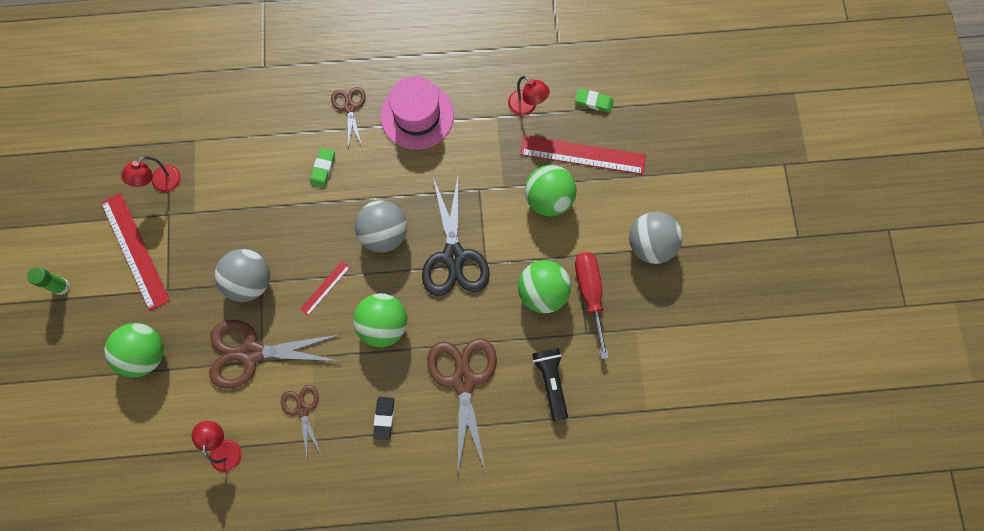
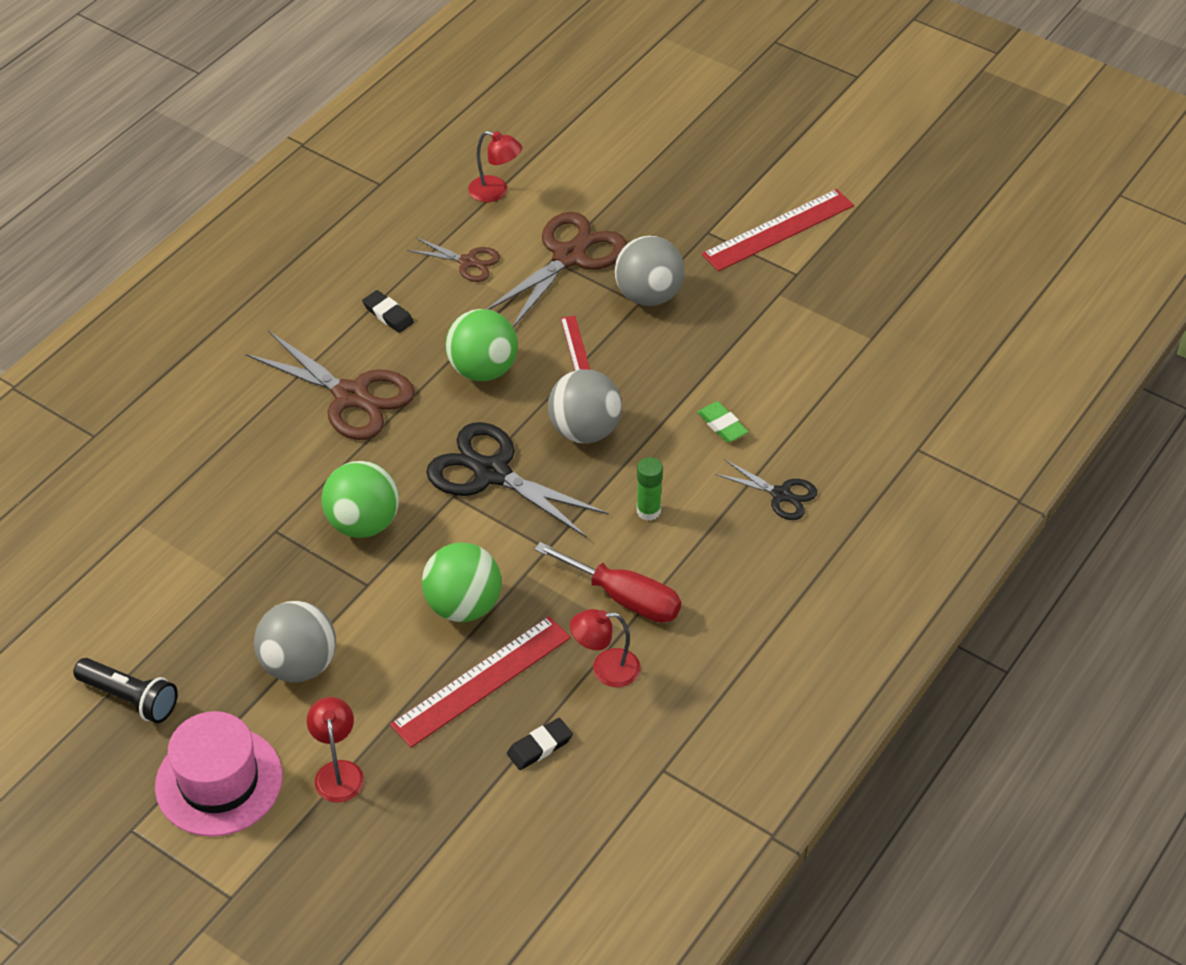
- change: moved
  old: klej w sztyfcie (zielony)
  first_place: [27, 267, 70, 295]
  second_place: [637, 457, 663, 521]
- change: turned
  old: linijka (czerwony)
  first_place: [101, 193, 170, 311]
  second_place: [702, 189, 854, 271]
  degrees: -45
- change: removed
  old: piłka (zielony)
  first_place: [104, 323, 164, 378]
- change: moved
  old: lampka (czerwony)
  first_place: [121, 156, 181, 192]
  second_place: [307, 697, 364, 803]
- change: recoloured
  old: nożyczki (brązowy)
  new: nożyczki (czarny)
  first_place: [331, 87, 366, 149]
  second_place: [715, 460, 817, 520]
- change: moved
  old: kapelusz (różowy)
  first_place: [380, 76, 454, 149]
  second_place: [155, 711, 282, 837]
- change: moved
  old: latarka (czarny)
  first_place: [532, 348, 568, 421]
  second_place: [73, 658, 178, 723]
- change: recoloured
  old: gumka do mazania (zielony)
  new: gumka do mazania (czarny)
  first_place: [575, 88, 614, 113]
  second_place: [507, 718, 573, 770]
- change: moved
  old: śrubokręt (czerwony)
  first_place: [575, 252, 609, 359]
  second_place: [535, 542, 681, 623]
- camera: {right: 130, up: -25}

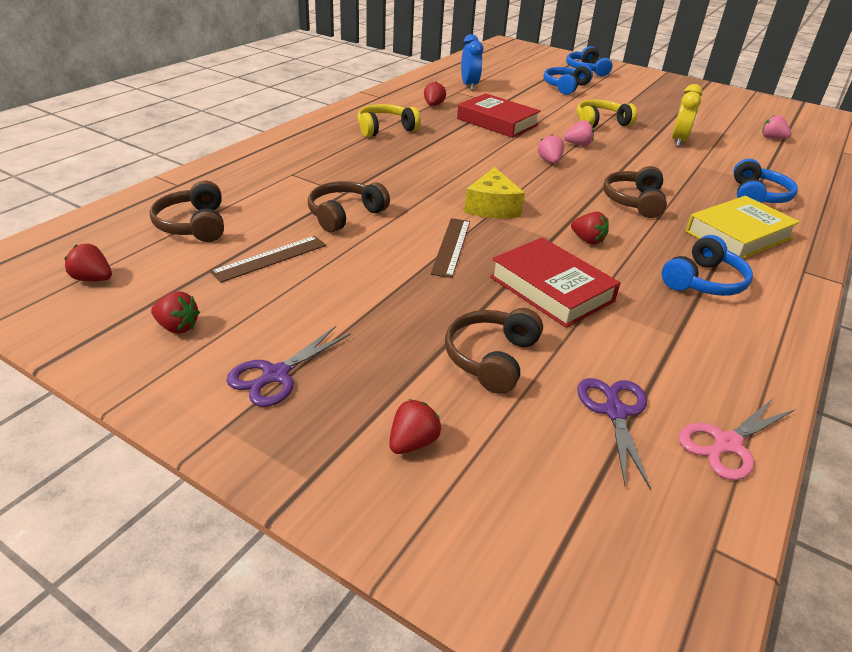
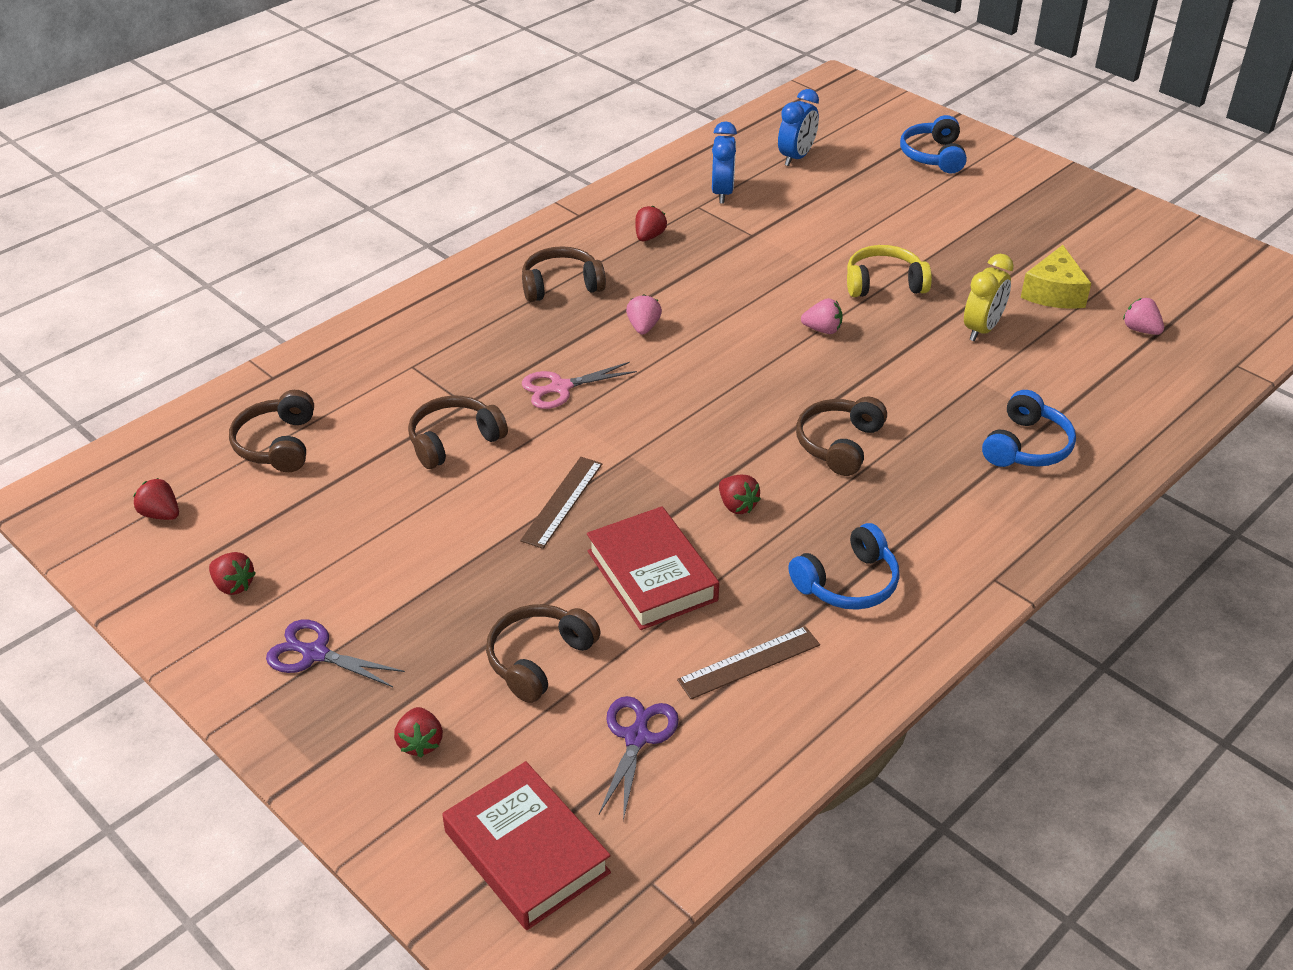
- change: moved
  old: linijka (brązowy)
  first_place: [210, 236, 326, 283]
  second_place: [677, 626, 820, 700]
- change: turned
  old: nożyczki (fioletowy)
  first_place: [226, 326, 351, 407]
  second_place: [266, 620, 405, 687]
  degrees: 60
- change: recoloured
  old: słuchawki (żółty)
  new: słuchawki (brązowy)
  first_place: [358, 104, 421, 137]
  second_place: [522, 246, 606, 302]
- change: turned
  old: truskawka (czerwony)
  first_place: [389, 399, 441, 454]
  second_place: [394, 707, 443, 757]
  degrees: 120
- change: moved
  old: książka (czerwony)
  first_place: [457, 93, 541, 138]
  second_place: [442, 761, 611, 930]
- change: moved
  old: ser (żółty)
  first_place: [464, 167, 525, 218]
  second_place: [1021, 245, 1091, 309]
- change: moved
  old: truskawka (różowy)
  first_place: [538, 134, 564, 164]
  second_place: [626, 294, 662, 335]
- change: removed
  old: słuchawki (niebieski)
  first_place: [544, 65, 593, 95]
- change: moved
  old: nożyczki (różowy)
  first_place: [679, 398, 795, 480]
  second_place: [522, 362, 637, 409]
- change: removed
  old: książka (żółty)
  first_place: [686, 196, 800, 259]
- change: added
  new: budzik (niebieski)
  second_place: [778, 89, 819, 166]
- camera: {right: 15, up: 5}

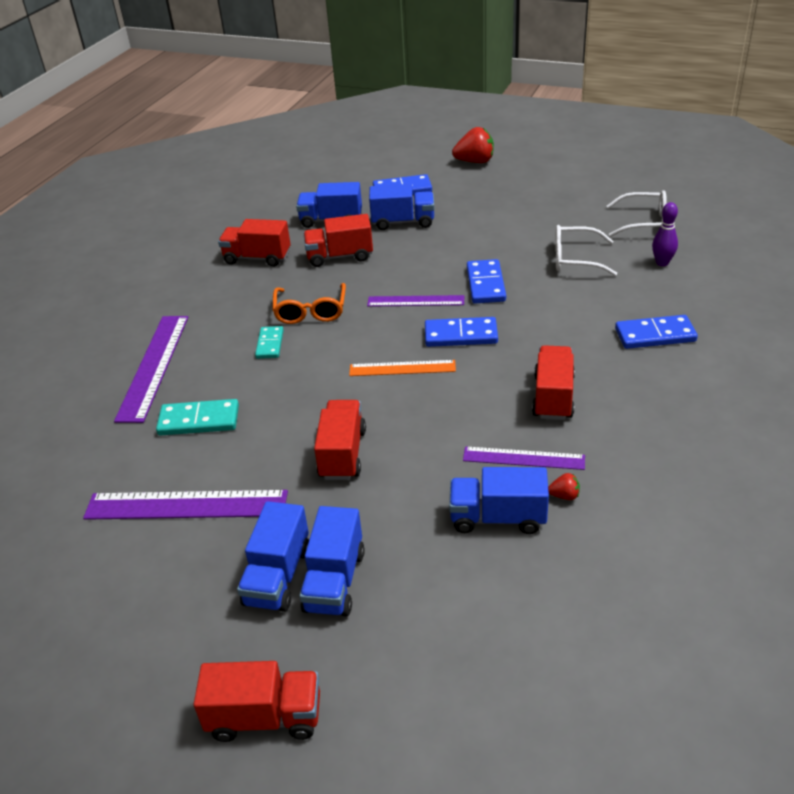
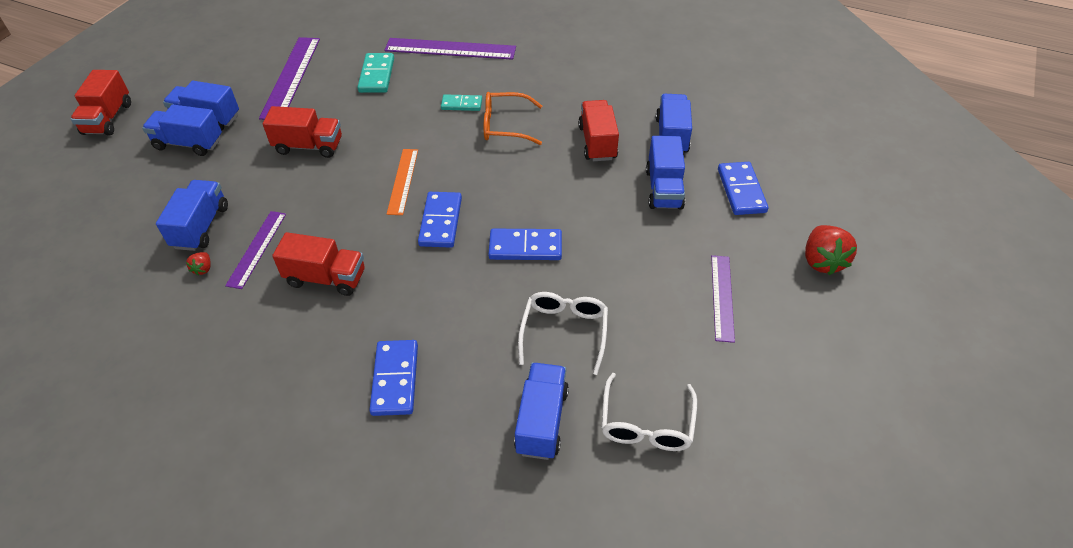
- change: removed
  old: ciężarówka (czerwony)
  first_place: [218, 219, 291, 267]
- change: moved
  old: linijka (fioletowy)
  first_place: [367, 295, 464, 307]
  second_place: [711, 255, 735, 343]
- change: replaced
  old: kręgiel (fioletowy)
  new: ciężarówka (niebieski)
  first_place: [652, 202, 678, 266]
  second_place: [514, 363, 569, 460]
- camera: {right: 90, up: 10}

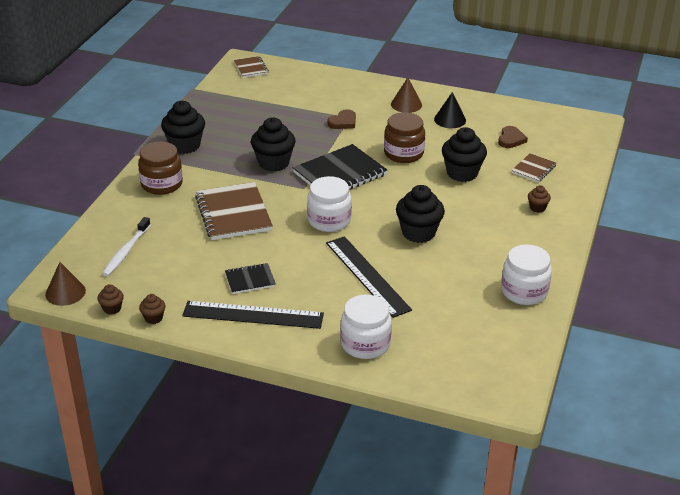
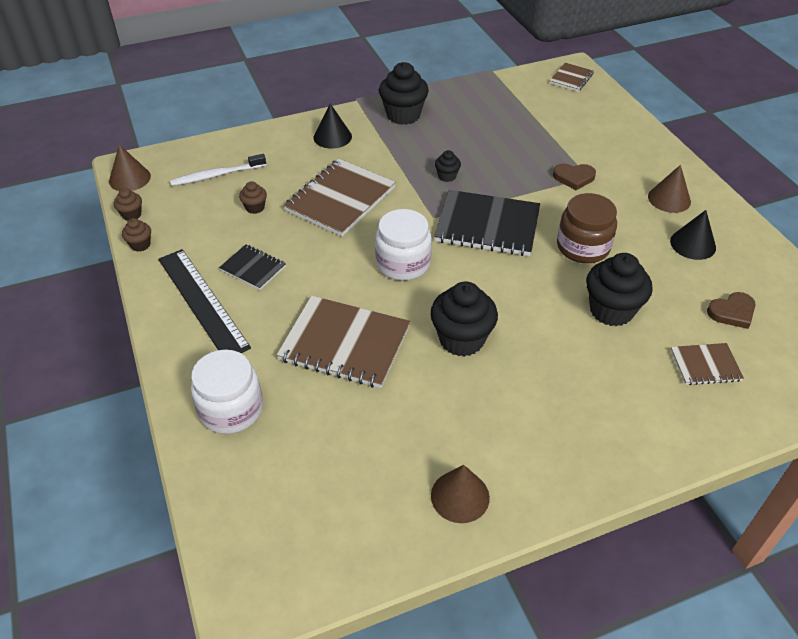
- change: replaced
  old: słoik (brązowy)
  new: stożek (czarny)
  first_place: [138, 141, 183, 195]
  second_place: [313, 103, 352, 149]
- change: resized
  old: muffinka (czarny)
  first_place: [251, 117, 296, 172]
  second_place: [435, 150, 461, 182]
  factor: 0.49
- change: replaced
  old: linijka (czarny)
  new: zeszyt (brązowy)
  first_place: [326, 236, 412, 318]
  second_place: [276, 296, 410, 388]
- change: replaced
  old: słoik (biały)
  new: stożek (brązowy)
  first_place: [501, 244, 552, 305]
  second_place: [431, 465, 490, 523]
- change: moved
  old: muffinka (brązowy)
  first_place: [528, 185, 551, 213]
  second_place: [239, 181, 267, 214]
- camera: {right: 50, up: 10}

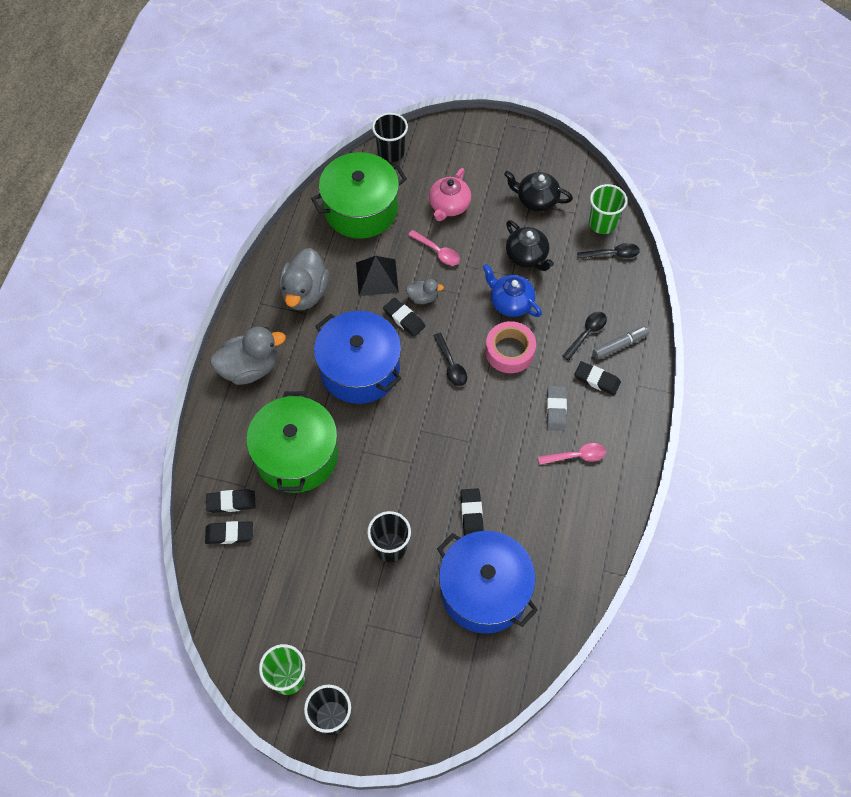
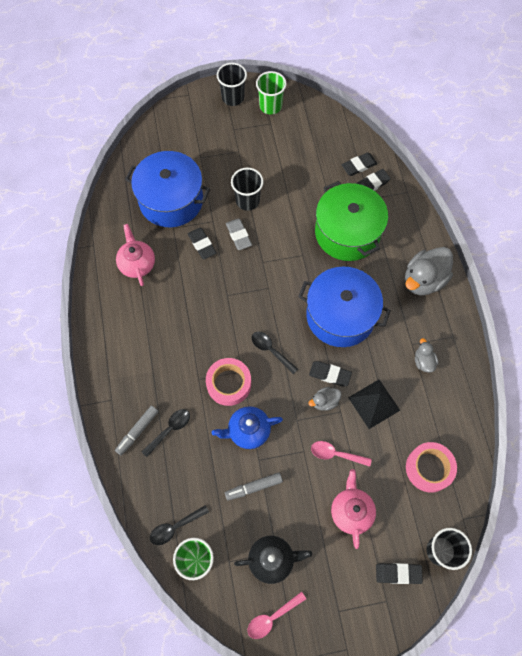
- change: resized
  old: kaczka (szary)
  first_place: [279, 248, 329, 310]
  second_place: [415, 338, 438, 373]
  factor: 0.51
- change: replaced
  old: garnek (zielony)
  new: taśma klejąca (różowy)
  first_place: [311, 152, 407, 239]
  second_place: [406, 442, 457, 493]
- change: turned
  old: imbryk (niebieski)
  first_place: [483, 264, 542, 317]
  second_place: [212, 406, 283, 449]
  degrees: 150
- change: replaced
  old: imbryk (czarny)
  new: flamaster (szary)
  first_place: [506, 220, 554, 271]
  second_place: [225, 472, 283, 501]
- change: moved
  old: łyżka (różowy)
  first_place: [538, 443, 606, 465]
  second_place: [247, 591, 306, 639]
- change: moved
  old: gumka do mazania (szary)
  first_place: [546, 386, 567, 431]
  second_place: [226, 218, 252, 250]
- change: turned
  old: łyżka (czarny)
  first_place: [562, 312, 607, 361]
  second_place: [142, 409, 190, 457]
  degrees: -150
- change: moved
  old: gumka do mazania (czarny)
  first_place: [574, 361, 621, 395]
  second_place: [376, 563, 423, 584]
- change: added
  new: imbryk (różowy)
  second_place: [116, 224, 155, 286]
- camera: {right: 155, up: 5}

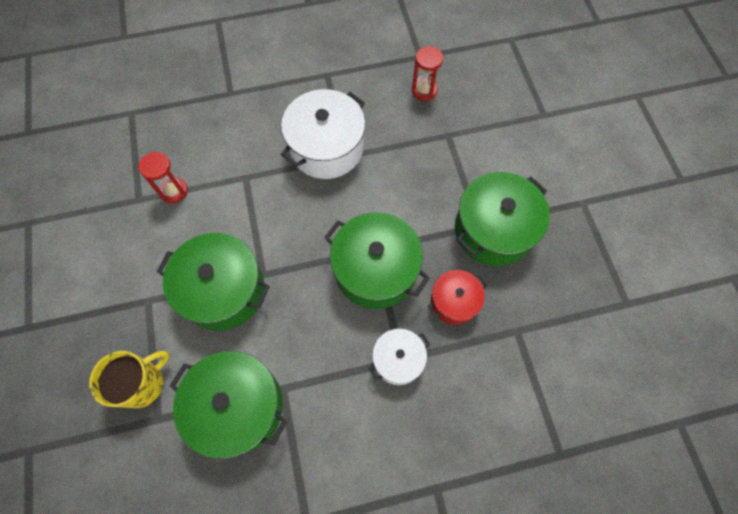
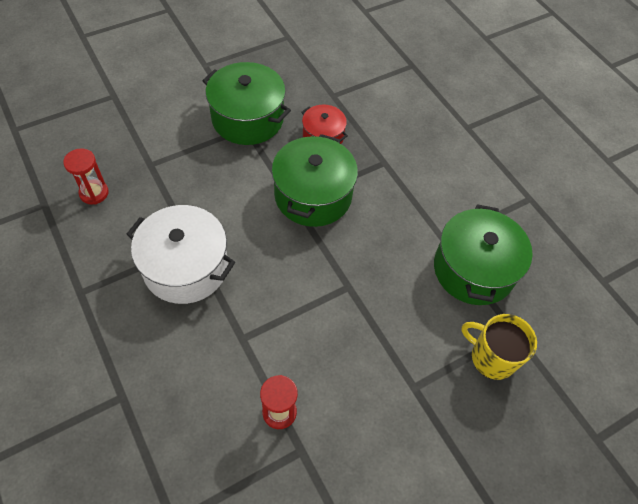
- change: removed
  old: garnek (zielony)
  first_place: [157, 233, 270, 331]
- change: removed
  old: garnek (biały)
  first_place: [368, 329, 430, 385]
- camera: {right: -110, up: -10}

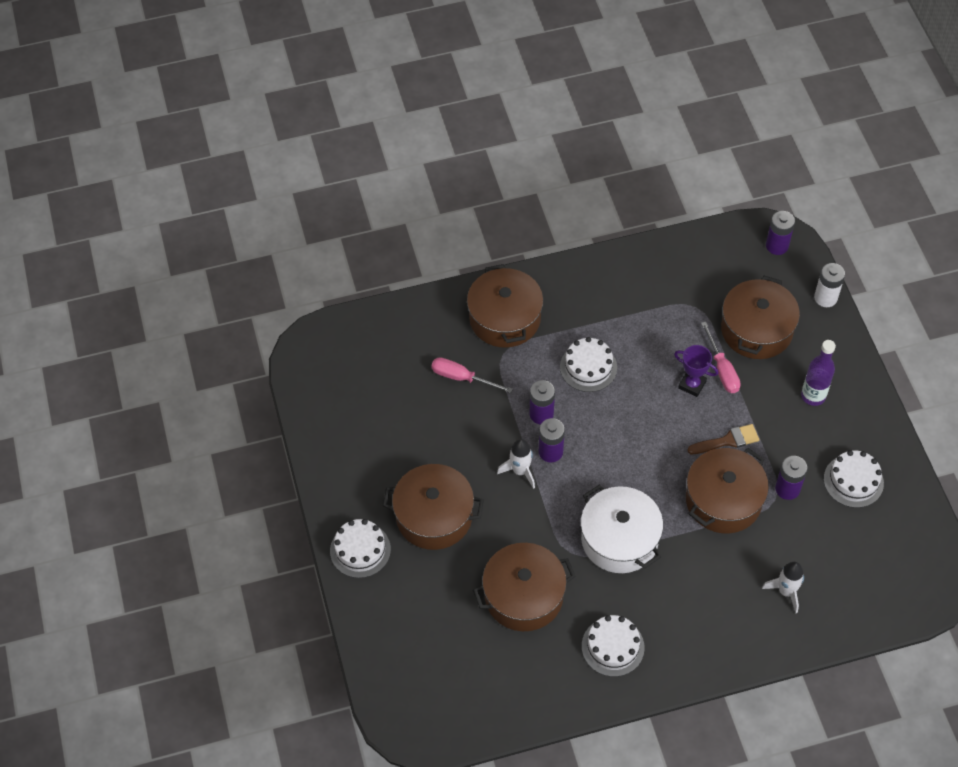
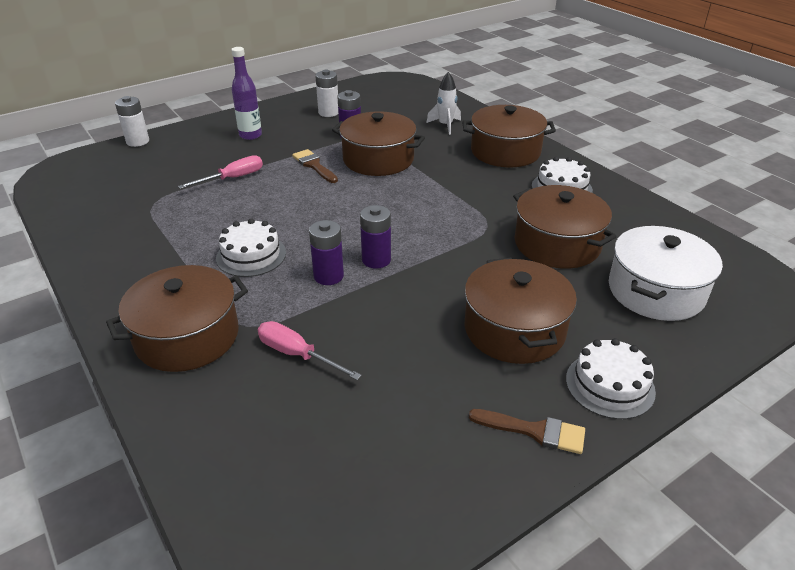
- change: turned
  old: śrubokręt (różowy)
  first_place: [431, 357, 513, 393]
  second_place: [258, 321, 362, 380]
  degrees: 120
- change: removed
  old: rakieta (biały)
  first_place: [497, 439, 535, 489]
- change: moved
  old: garnek (biały)
  first_place: [581, 485, 663, 573]
  second_place: [609, 226, 723, 321]
- change: removed
  old: puchar (fioletowy)
  first_place: [674, 345, 719, 397]
- change: moved
  old: garnek (brązowy)
  first_place: [721, 276, 800, 359]
  second_place: [462, 105, 556, 168]
- change: removed
  old: bateria (fioletowy)
  first_place: [766, 211, 795, 255]
- change: replaced
  old: tort (biały)
  new: bateria (biały)
  first_place: [824, 450, 884, 508]
  second_place: [315, 70, 338, 117]
- change: added
  new: pędzel (brązowy)
  second_place: [469, 409, 585, 454]
- camera: {right: -110, up: -20}

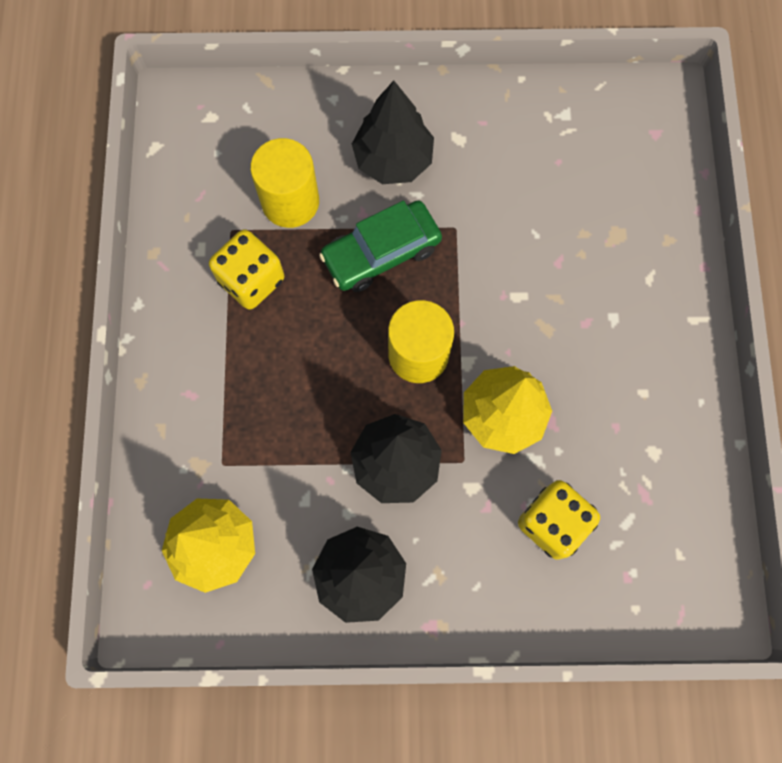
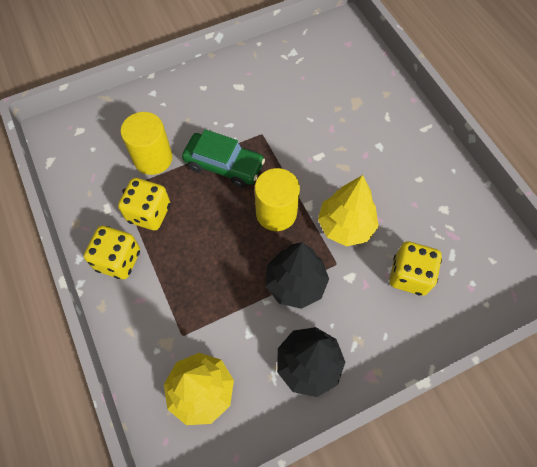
- change: turned
  old: samochód (zielony)
  first_place: [319, 200, 442, 292]
  second_place: [182, 129, 265, 187]
  degrees: -105
- change: removed
  old: drzewko (czarny)
  first_place: [352, 81, 434, 184]
- change: added
  new: kostka do gry (żółty)
  second_place: [84, 226, 140, 279]
- camera: {right: -25, up: -10}

